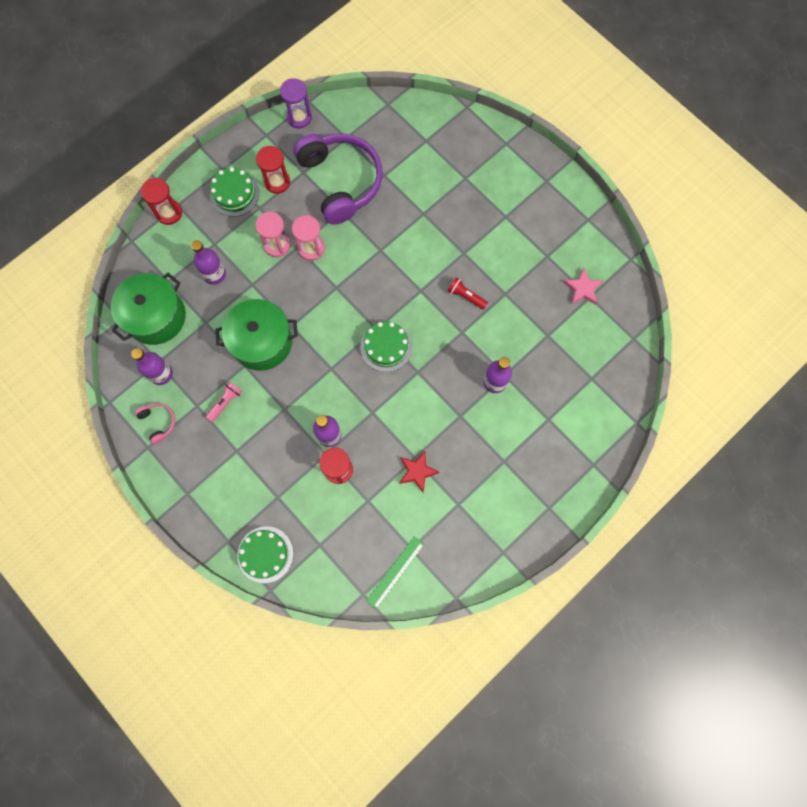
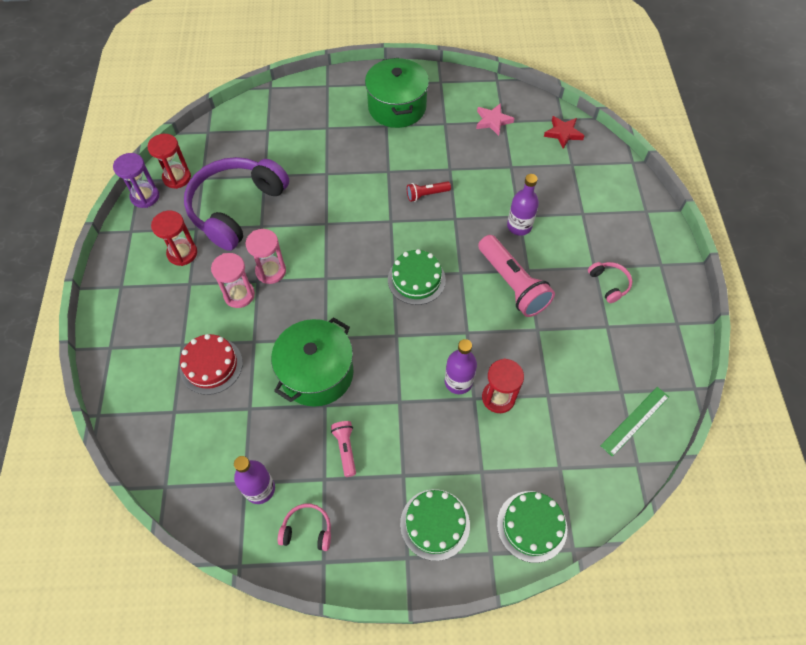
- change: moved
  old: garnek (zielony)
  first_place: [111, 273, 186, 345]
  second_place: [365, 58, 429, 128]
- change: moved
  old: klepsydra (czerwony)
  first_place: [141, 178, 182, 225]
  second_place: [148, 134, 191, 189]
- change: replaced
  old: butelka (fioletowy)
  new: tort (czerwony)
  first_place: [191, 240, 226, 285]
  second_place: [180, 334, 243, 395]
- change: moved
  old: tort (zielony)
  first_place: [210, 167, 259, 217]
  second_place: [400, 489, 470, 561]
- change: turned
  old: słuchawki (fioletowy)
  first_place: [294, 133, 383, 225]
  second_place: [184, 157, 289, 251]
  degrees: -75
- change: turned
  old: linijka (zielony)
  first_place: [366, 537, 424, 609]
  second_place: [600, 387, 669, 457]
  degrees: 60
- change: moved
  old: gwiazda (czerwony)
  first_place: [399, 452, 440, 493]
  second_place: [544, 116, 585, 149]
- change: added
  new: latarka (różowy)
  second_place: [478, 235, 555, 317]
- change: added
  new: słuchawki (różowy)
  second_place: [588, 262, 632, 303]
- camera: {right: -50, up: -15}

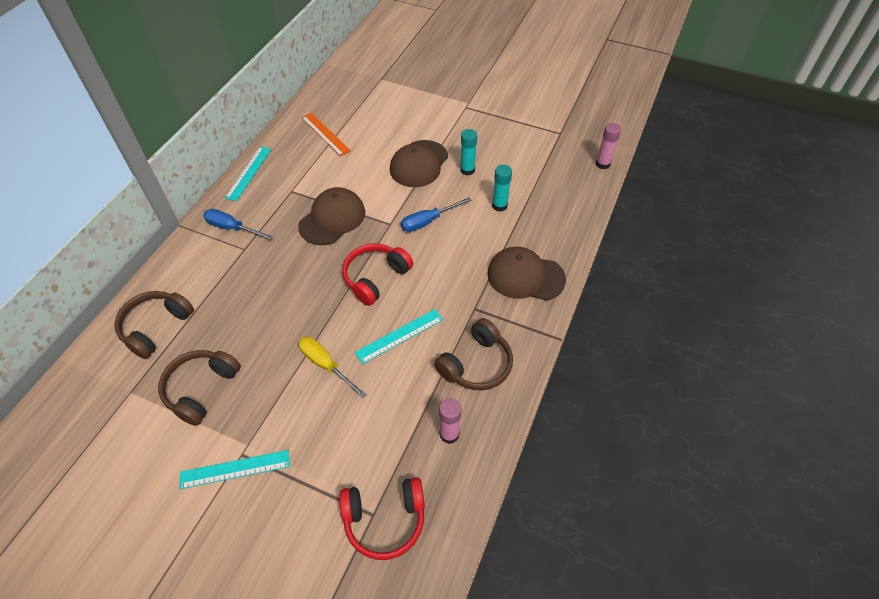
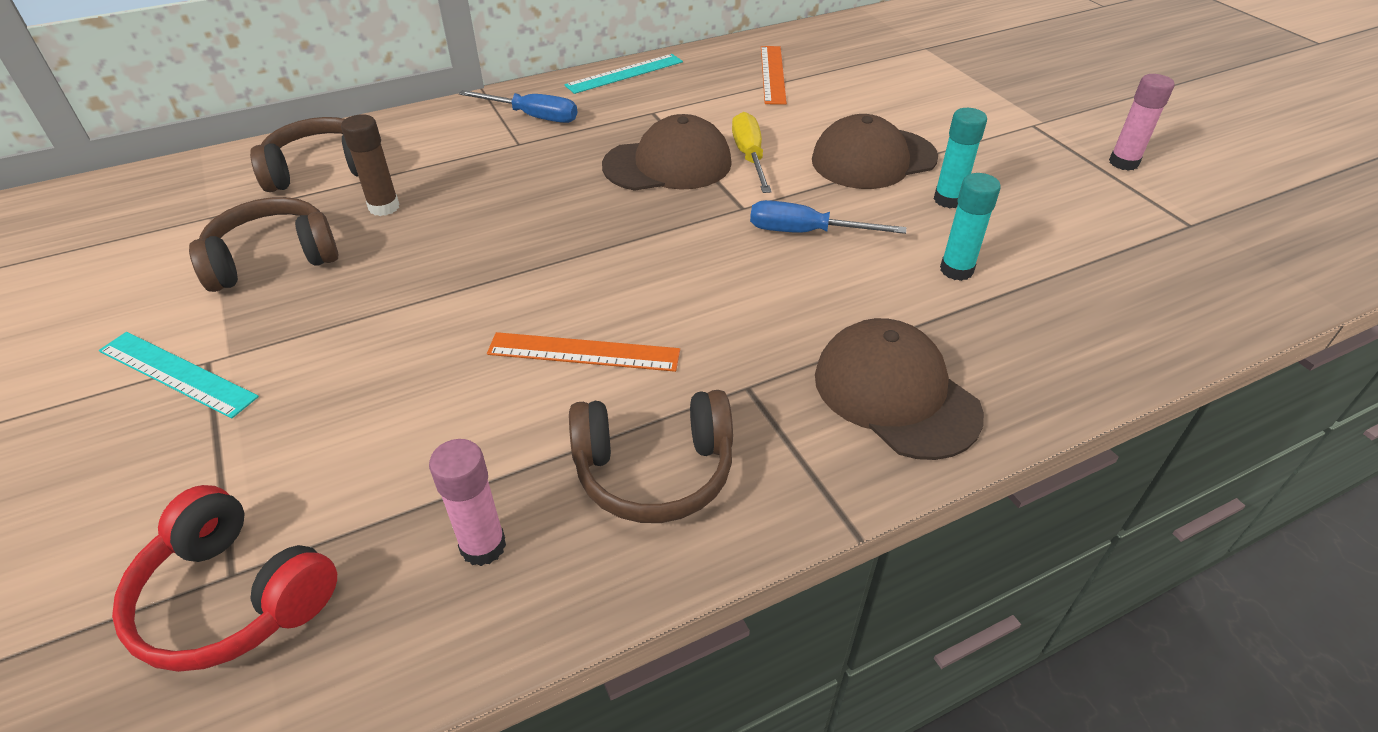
- change: turned
  old: śrubokręt (niebieski)
  first_place: [203, 209, 273, 240]
  second_place: [459, 90, 577, 123]
  degrees: 135
- change: moved
  old: śrubokręt (żółty)
  first_place: [299, 337, 366, 398]
  second_place: [732, 112, 772, 193]
- change: removed
  old: słuchawki (czerwony)
  first_place: [342, 243, 413, 306]
- change: recoloured
  old: linijka (turkusowy)
  new: linijka (pomarańczowy)
  first_place: [355, 309, 443, 364]
  second_place: [487, 332, 680, 372]
- change: moved
  old: klej w sztyfcie (różowy)
  first_place: [596, 123, 621, 169]
  second_place: [1109, 74, 1175, 171]
- change: added
  new: klej w sztyfcie (brązowy)
  second_place: [341, 114, 399, 216]
- camera: {right: 40, up: -10}

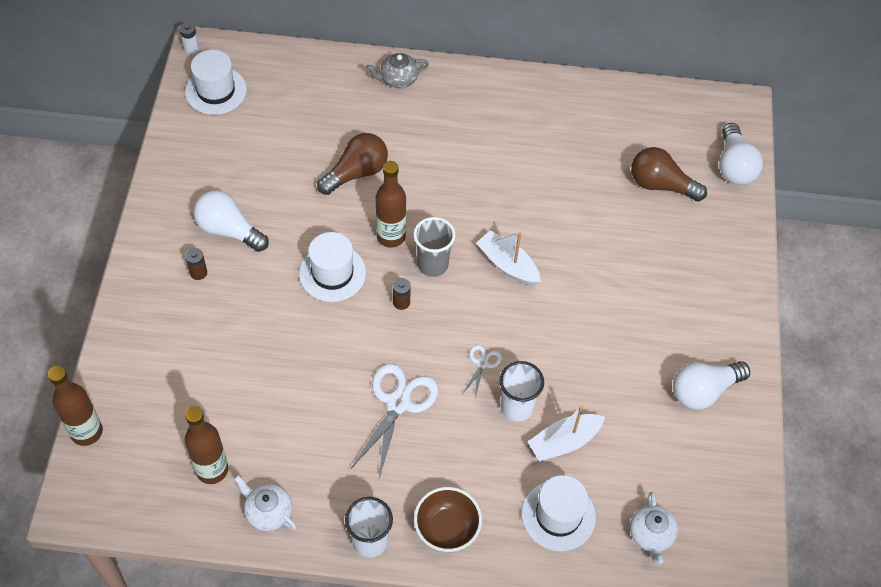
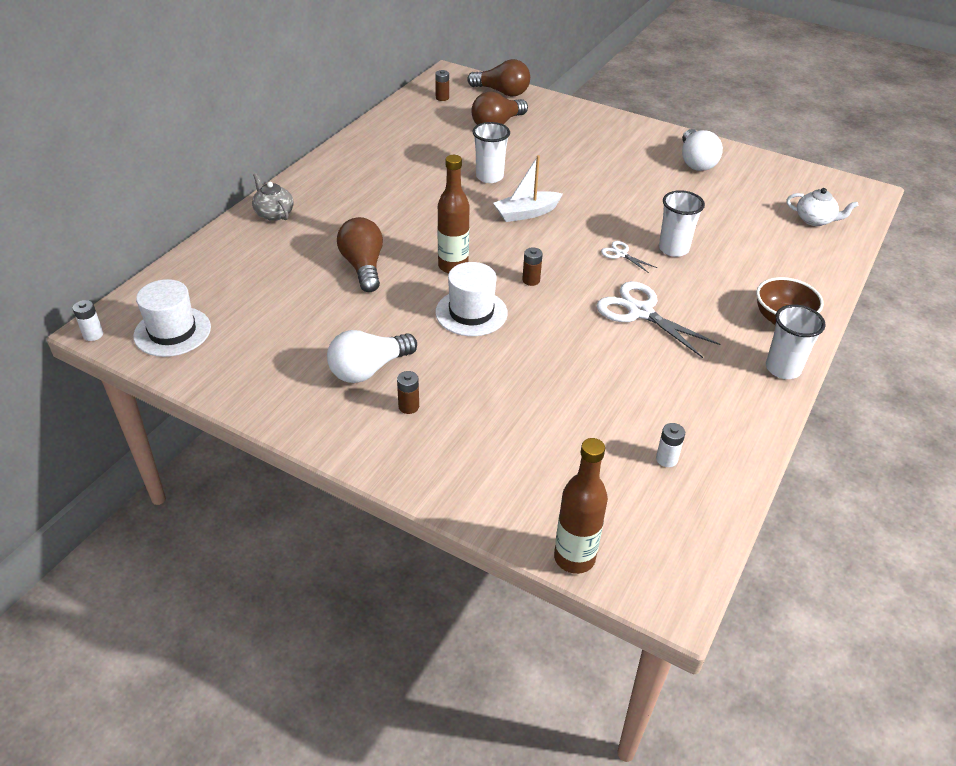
- change: replaced
  old: butelka (brązowy)
  new: bateria (biały)
  first_place: [185, 406, 228, 484]
  second_place: [656, 423, 685, 467]
- change: removed
  old: imbryk (biały)
  first_place: [234, 475, 297, 531]
- change: turned
  old: imbryk (szary)
  first_place: [366, 53, 429, 88]
  second_place: [252, 173, 294, 221]
  degrees: 135
- change: removed
  old: szklanka (szary)
  first_place: [413, 217, 455, 277]
- change: removed
  old: kapelusz (biały)
  first_place: [522, 475, 596, 551]
- change: removed
  old: łódka (biały)
  first_place: [528, 406, 605, 461]
- change: recoloured
  old: żarówka (biały)
  new: żarówka (brązowy)
  first_place: [719, 123, 763, 185]
  second_place: [467, 59, 530, 97]
- change: added
  new: bateria (brązowy)
  second_place: [435, 70, 449, 101]
- change: added
  new: szklanka (biały)
  second_place: [473, 122, 510, 183]
- camera: {right: -65, up: -15}

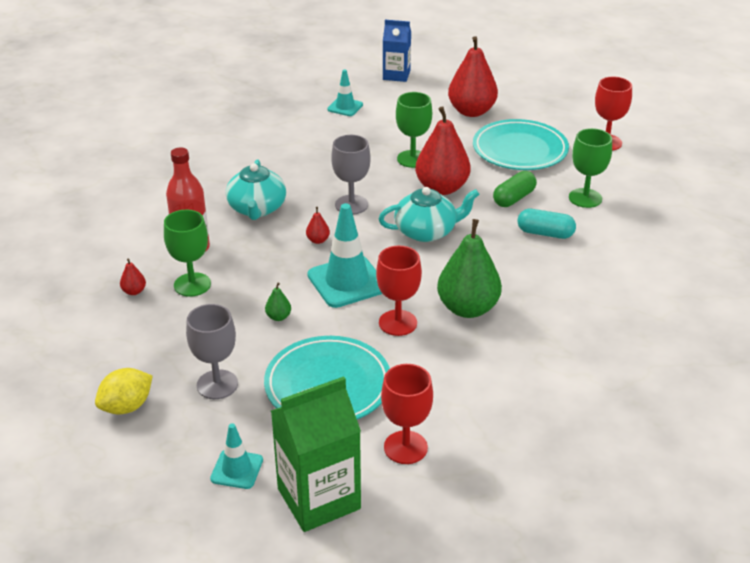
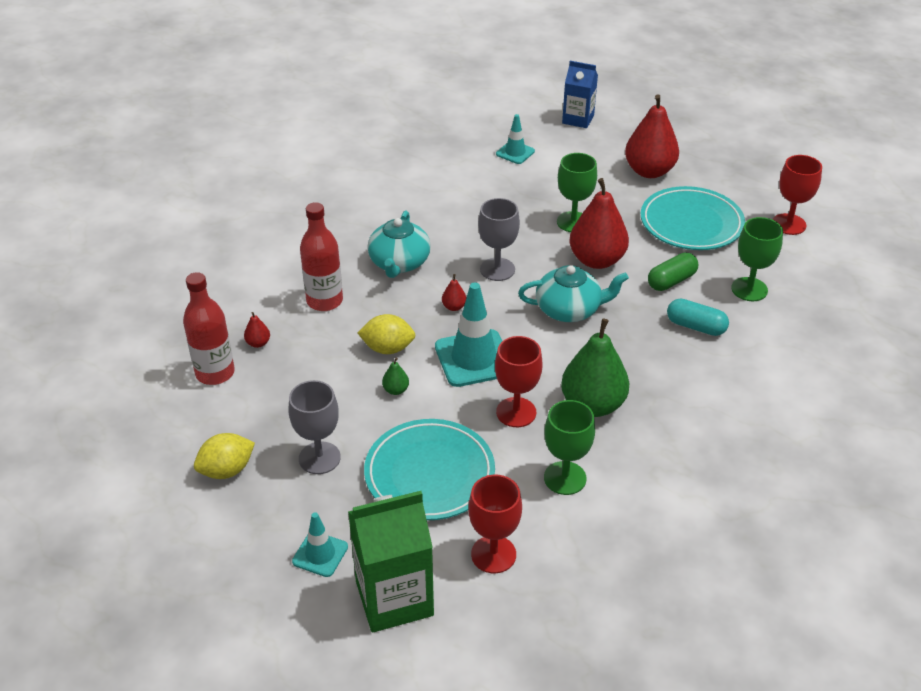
- change: moved
  old: kielich (zielony)
  first_place: [164, 210, 211, 297]
  second_place: [544, 400, 595, 495]
- change: added
  new: butelka (czerwony)
  second_place: [183, 272, 235, 385]
- change: added
  new: cytryna (żółty)
  second_place: [358, 314, 416, 354]
- camera: {right: 10, up: 5}

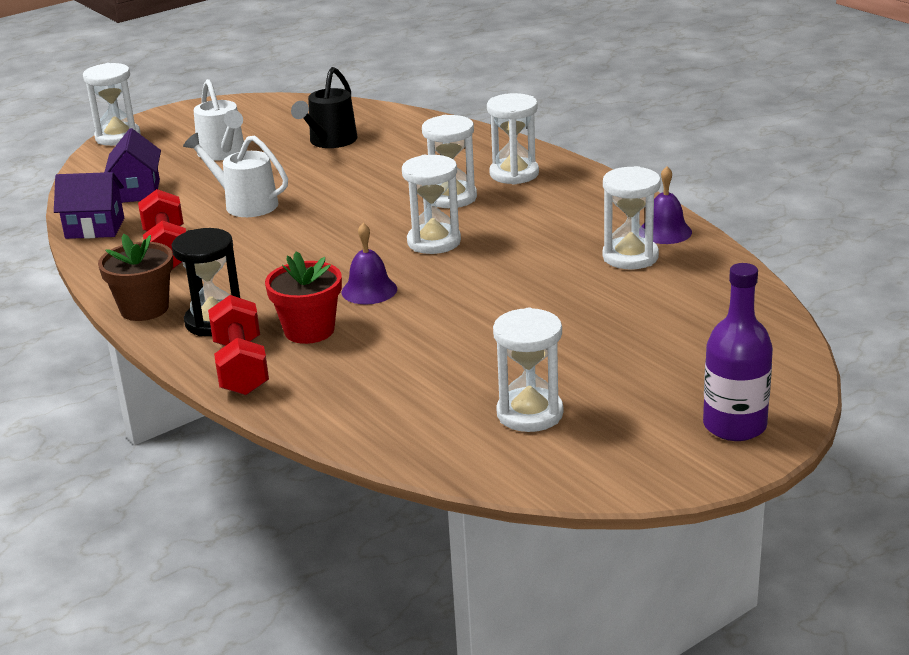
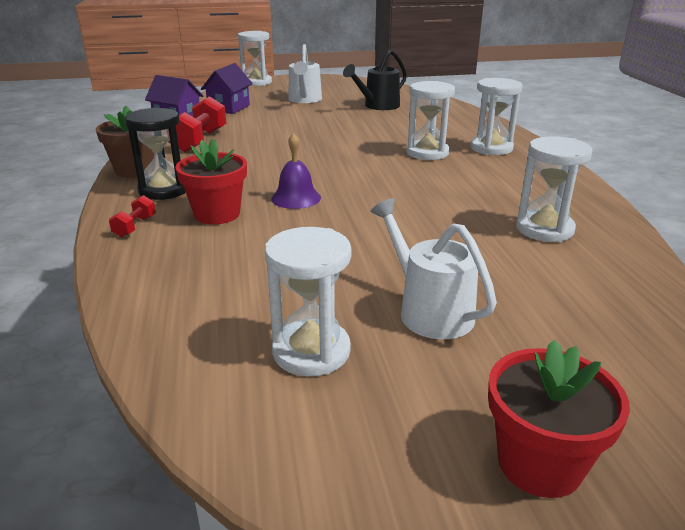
- change: moved
  old: konewka (biały)
  first_place: [183, 133, 288, 217]
  second_place: [370, 198, 497, 339]
- change: resized
  old: hantel (czerwony)
  first_place: [208, 295, 269, 395]
  second_place: [109, 195, 156, 237]
  factor: 0.5
- change: removed
  old: klepsydra (biały)
  first_place: [402, 155, 461, 254]
- change: removed
  old: dzwonek (fioletowy)
  first_place: [641, 166, 692, 244]
- change: replaced
  old: butelka (fioletowy)
  new: doniczka (czerwony)
  first_place: [703, 263, 773, 441]
  second_place: [488, 340, 630, 498]
- camera: {right: 25, up: 0}

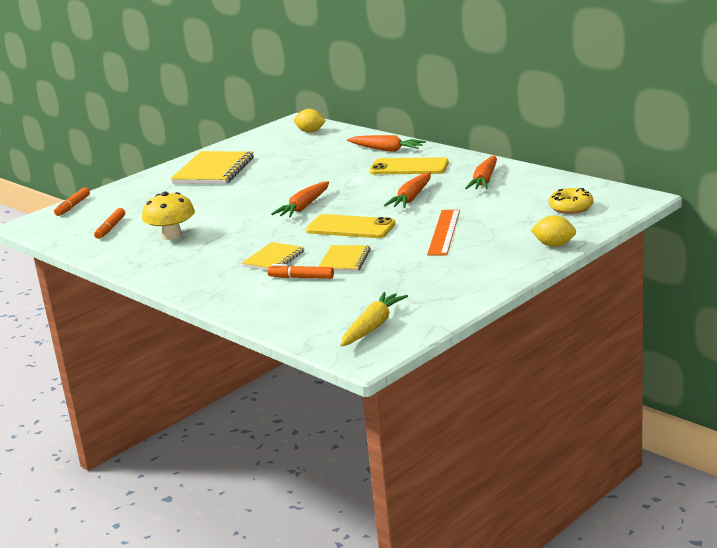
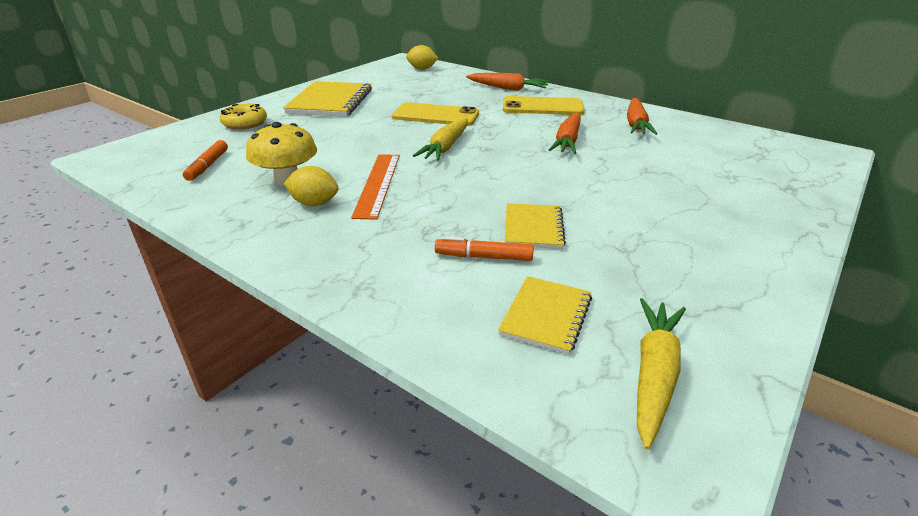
- change: removed
  old: flamaster (pomarańczowy)
  first_place: [54, 187, 90, 216]
- change: moved
  old: zeszyt (żółty)
  first_place: [242, 242, 305, 270]
  second_place: [498, 276, 592, 355]
- change: recoloured
  old: marchewka (pomarańczowy)
  new: marchewka (żółty)
  first_place: [271, 181, 329, 217]
  second_place: [413, 118, 468, 161]
- change: moved
  old: telefon (żółty)
  first_place: [306, 214, 395, 238]
  second_place: [392, 102, 479, 126]
- change: moved
  old: linijka (pomarańczowy)
  first_place: [427, 210, 460, 256]
  second_place: [351, 154, 400, 220]
- change: moved
  old: cytryna (żółty)
  first_place: [531, 215, 576, 247]
  second_place: [284, 166, 339, 206]
- change: moved
  old: donut (żółty)
  first_place: [548, 188, 593, 214]
  second_place: [219, 104, 267, 129]
- camera: {right: -10, up: 10}

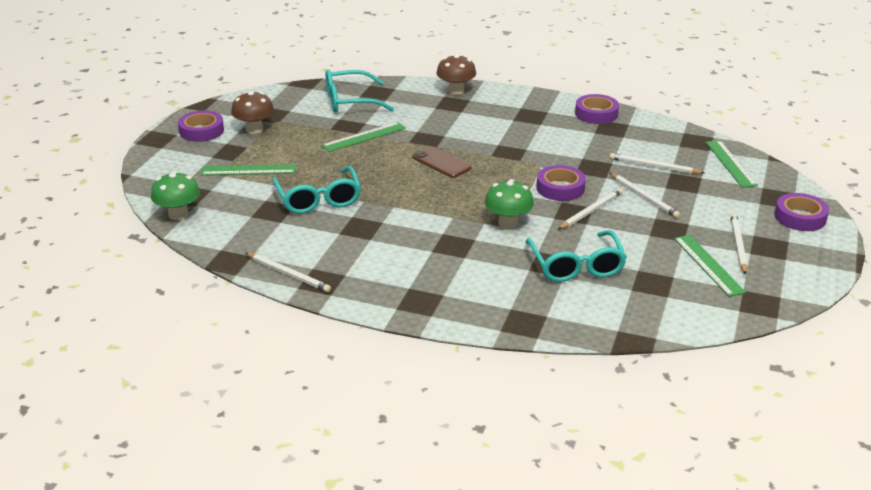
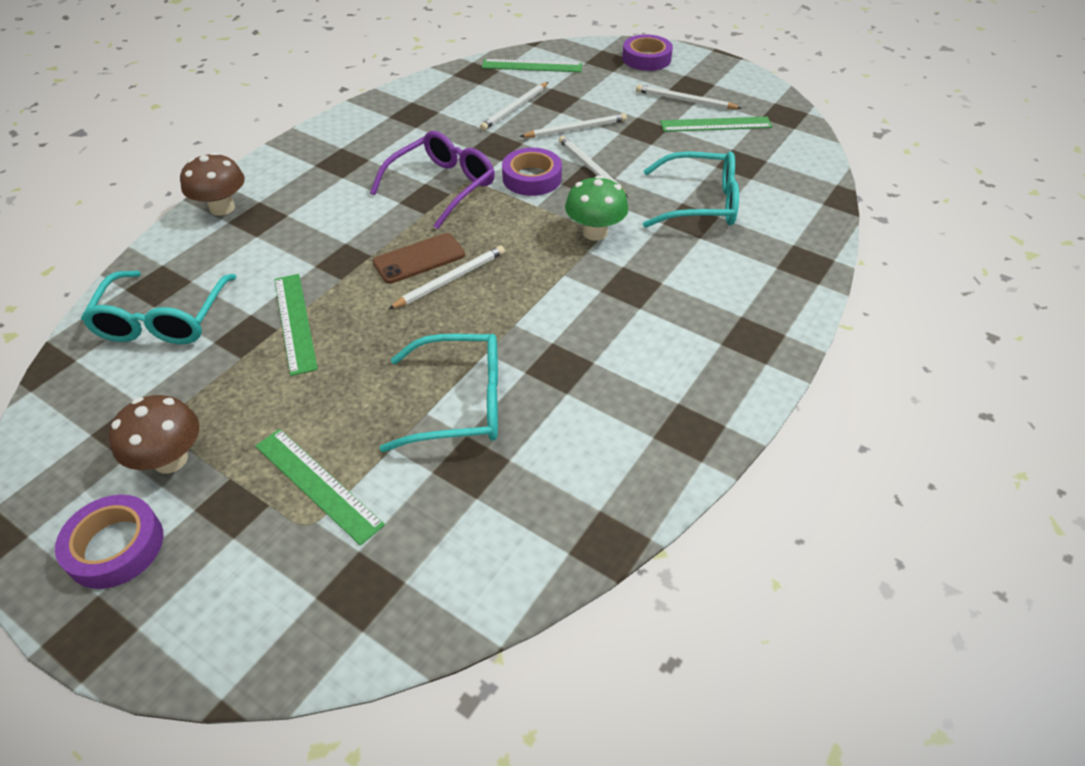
- change: removed
  old: grzyb (zielony)
  first_place: [151, 171, 200, 220]
- change: turned
  old: linijka (zielony)
  first_place: [201, 164, 296, 175]
  second_place: [255, 429, 385, 546]
  degrees: -60
- change: moved
  old: ołówek (biały)
  first_place: [245, 253, 331, 292]
  second_place: [388, 246, 505, 309]
- change: removed
  old: taśma klejąca (fioletowy)
  first_place: [575, 94, 619, 124]
- change: added
  new: okulary (fioletowy)
  second_place: [370, 131, 495, 229]
- camera: {right: -75, up: 15}

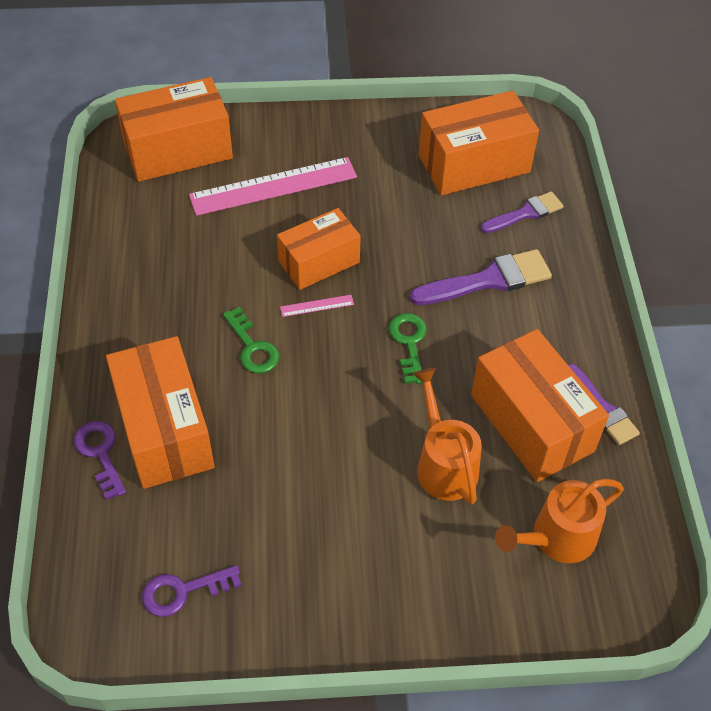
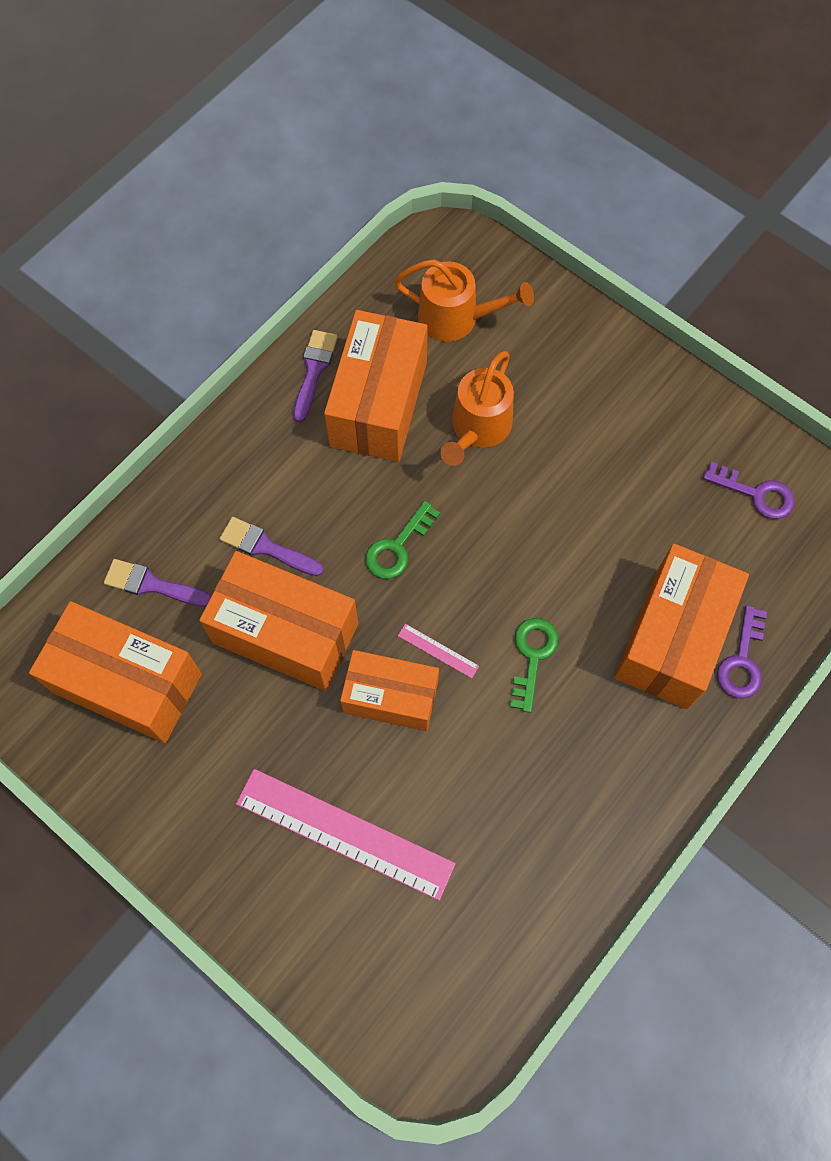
- change: moved
  old: pudełko (pomarańczowy)
  first_place: [115, 77, 233, 182]
  second_place: [199, 551, 358, 691]
- change: resized
  old: pędzel (fioletowy)
  first_place: [410, 249, 552, 305]
  second_place: [220, 517, 323, 576]
  factor: 0.65
- camera: {right: -135, up: 15}

